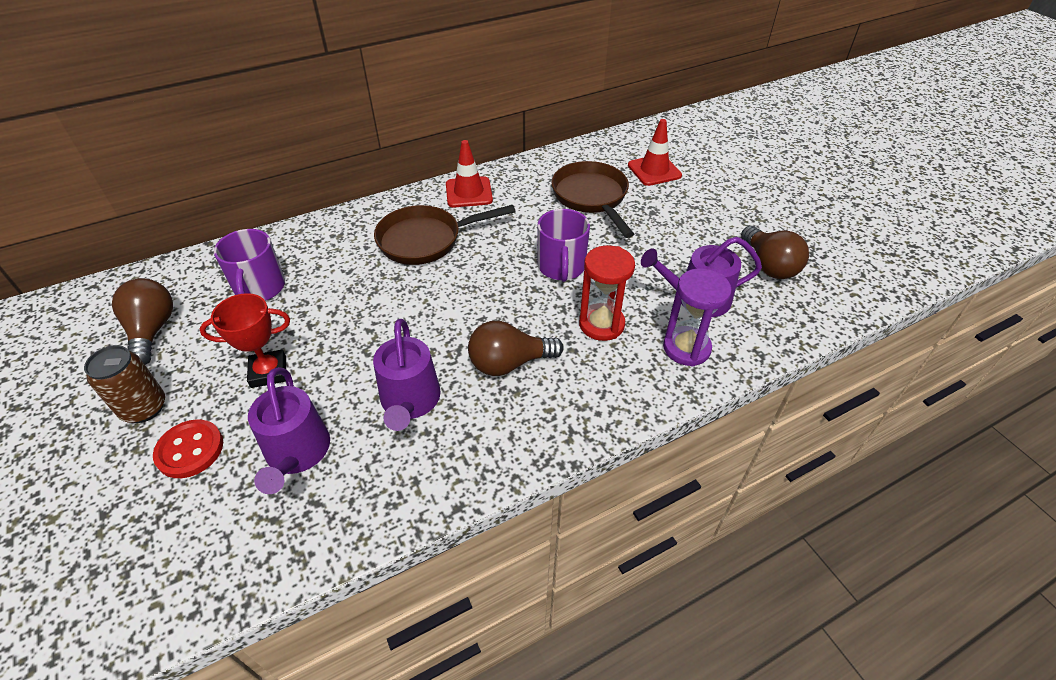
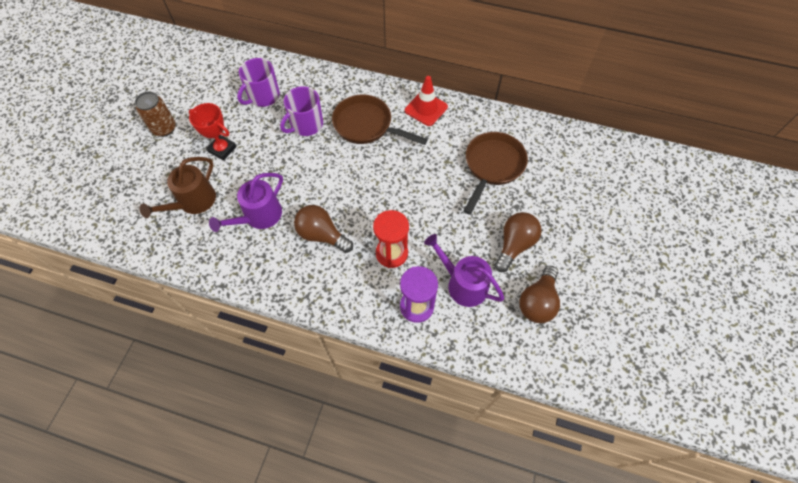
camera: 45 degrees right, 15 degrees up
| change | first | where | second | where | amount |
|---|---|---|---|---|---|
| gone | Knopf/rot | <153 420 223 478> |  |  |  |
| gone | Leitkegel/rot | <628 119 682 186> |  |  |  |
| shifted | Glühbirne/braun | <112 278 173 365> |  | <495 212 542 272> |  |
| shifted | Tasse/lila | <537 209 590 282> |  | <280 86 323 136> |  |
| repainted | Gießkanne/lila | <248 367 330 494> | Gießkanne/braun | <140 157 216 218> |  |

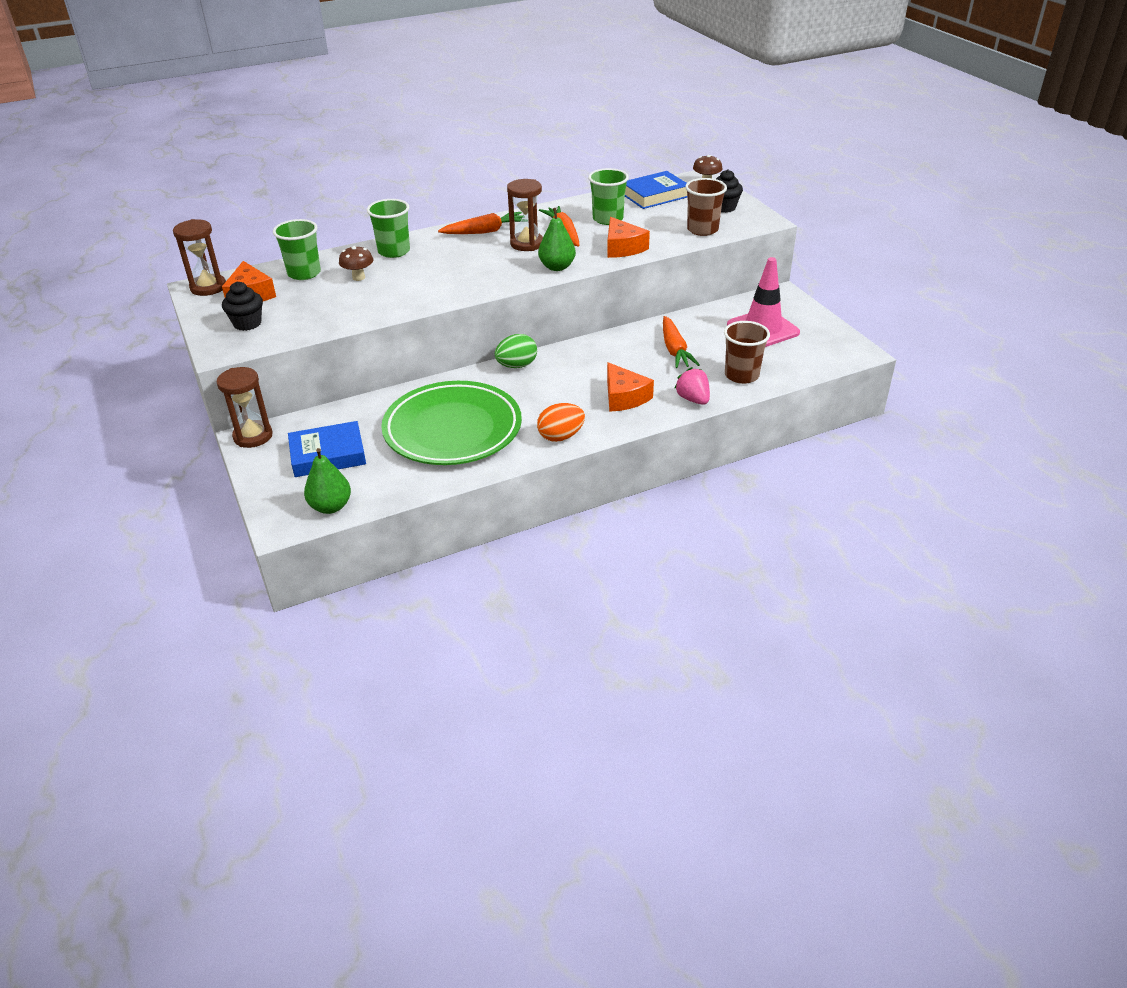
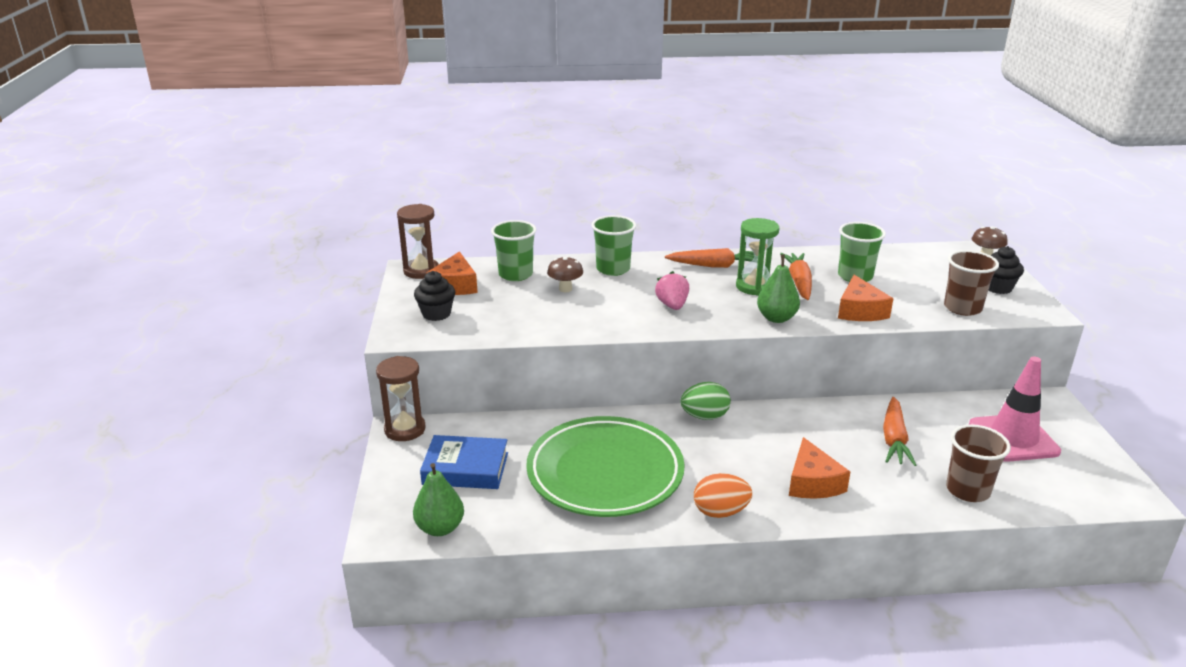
camera: 20 degrees right, 10 degrees down
| change | first | where | second | where | amount |
|---|---|---|---|---|---|
| gone | Buch/blau | <625 171 687 209> |  |  |  |
| shifted | Erdbeere/rosa | <674 367 710 405> |  | <655 271 689 310> |  |
| repainted | Sanduhr/braun | <507 179 543 251> | Sanduhr/grün | <736 218 779 296> |  |

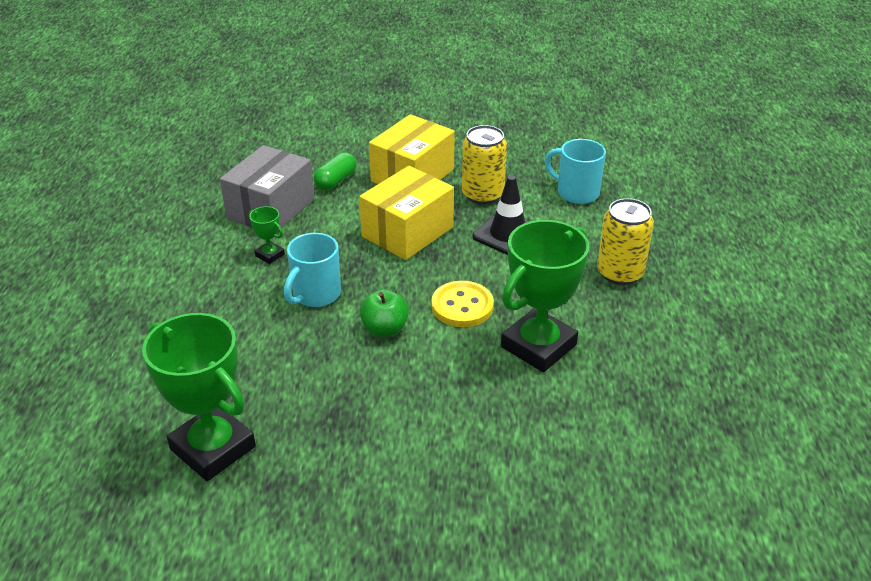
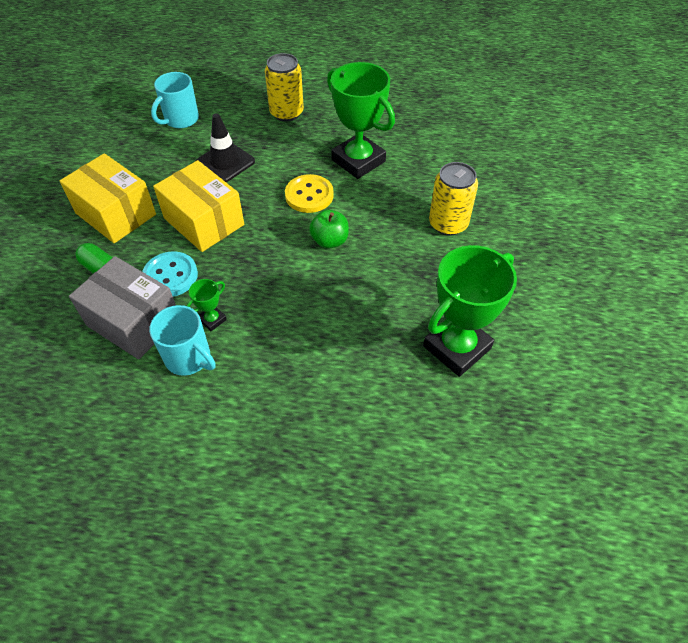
camera: 85 degrees left, 15 degrees up
| change | first | where | second | where | amount |
|---|---|---|---|---|---|
| new |  |  | Knopf/türkis | <142 251 198 297> |  |
| shifted | Tasse/türkis | <284 233 341 307> |  | <149 305 216 376> |  |
| shifted | Dose/gelb | <462 125 507 204> |  | <429 162 478 236> |  |

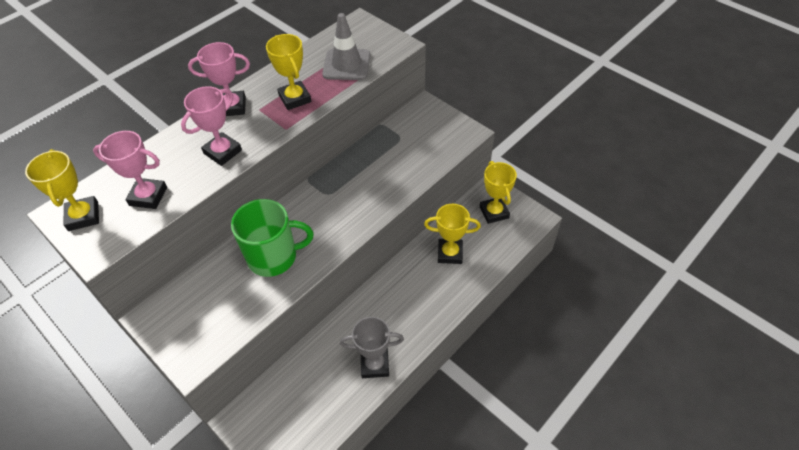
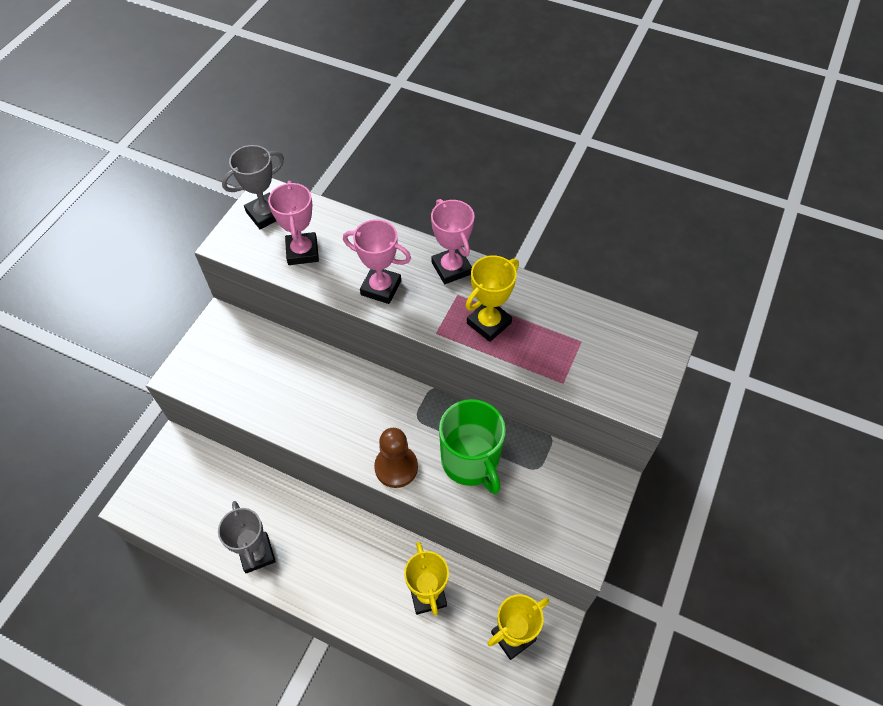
camera: 70 degrees right, 5 degrees up
| change | first | where | second | where | amount |
|---|---|---|---|---|---|
| gone | Leitkegel/grau | <322 13 371 80> |  |  |  |
| new |  |  | Bauer/braun | <374 428 418 488> |  |
| shifted | Tasse/grün | <231 199 314 277> |  | <439 399 506 494> |  |
| repainted | Pokal/gelb | <25 149 99 231> | Pokal/grau | <222 145 284 229> |  |

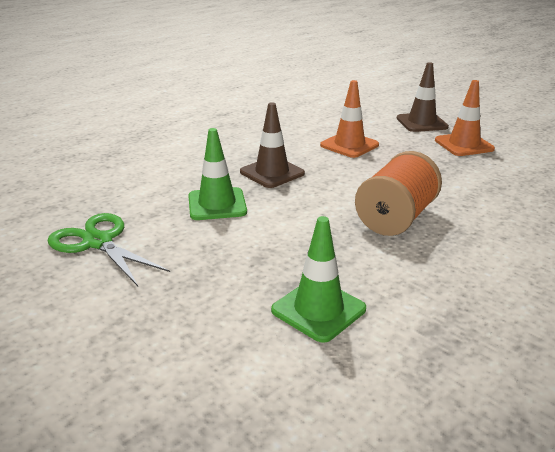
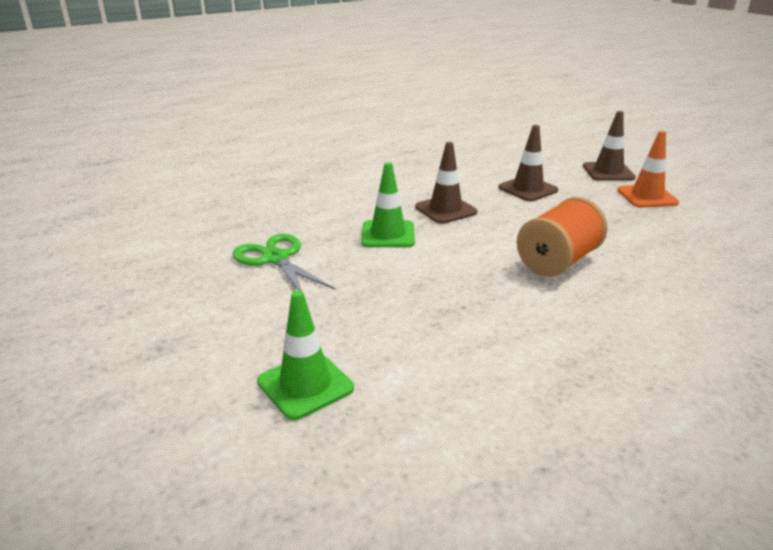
camera: 10 degrees right, 0 degrees up
| change | first | where | second | where | amount |
|---|---|---|---|---|---|
| shifted | Leitkegel/grün | <271 216 366 343> |  | <257 290 354 420> |  |
| repainted | Leitkegel/orange | <320 80 379 158> | Leitkegel/braun | <498 125 558 201> |  |

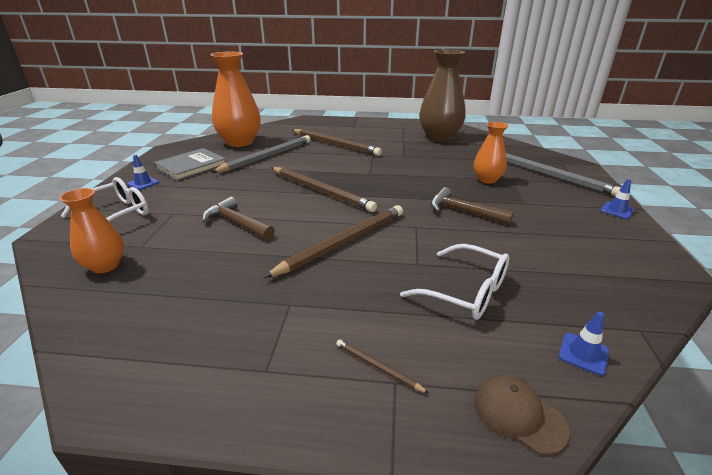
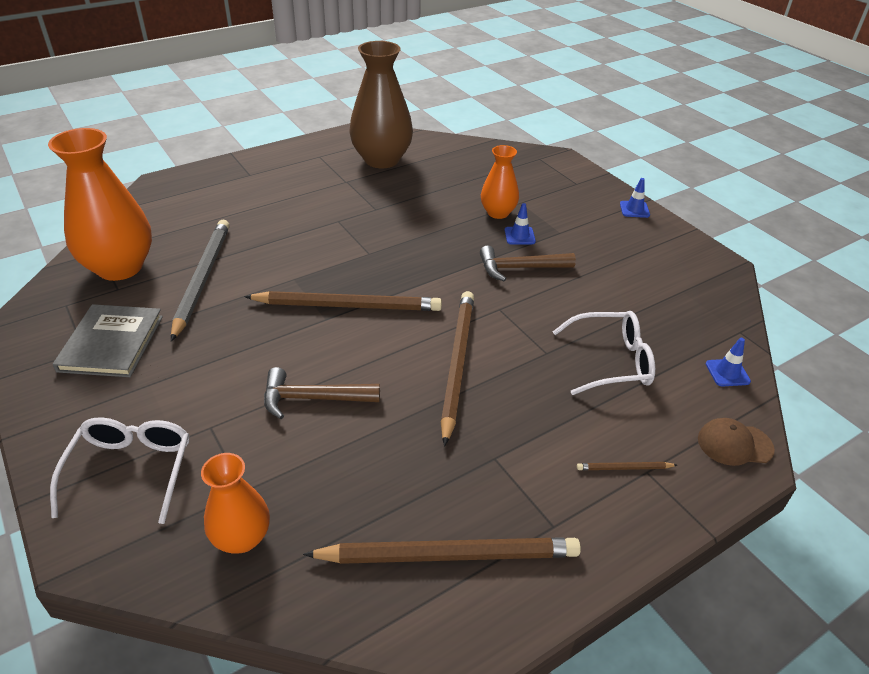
camera: 40 degrees left, 10 degrees up
| change | first | where | second | where | amount |
|---|---|---|---|---|---|
| gone | Bleistift/grau | <506 153 621 196> |  |  |  |
| shifted | Leitkegel/blau | <127 155 159 190> |  | <505 203 536 244> |  |
| shifted | Bleistift/braun | <292 129 382 156> |  | <303 537 581 564> |  |

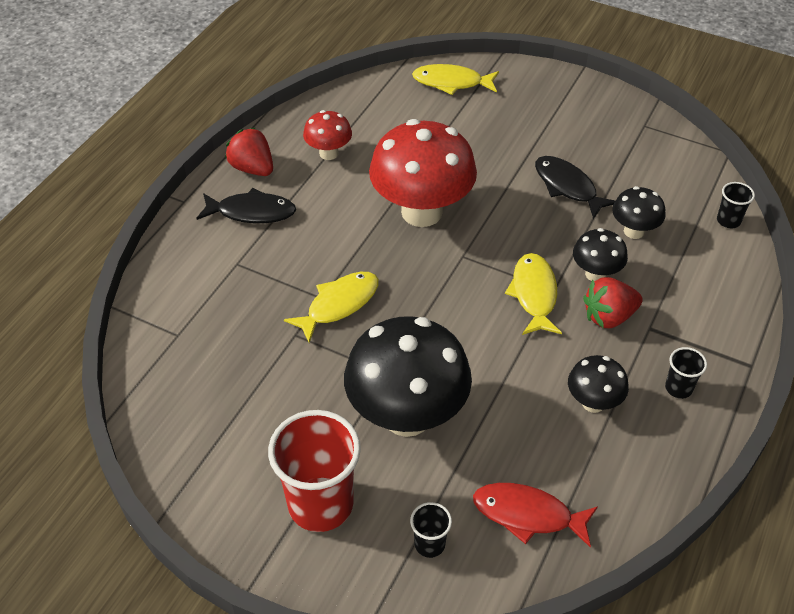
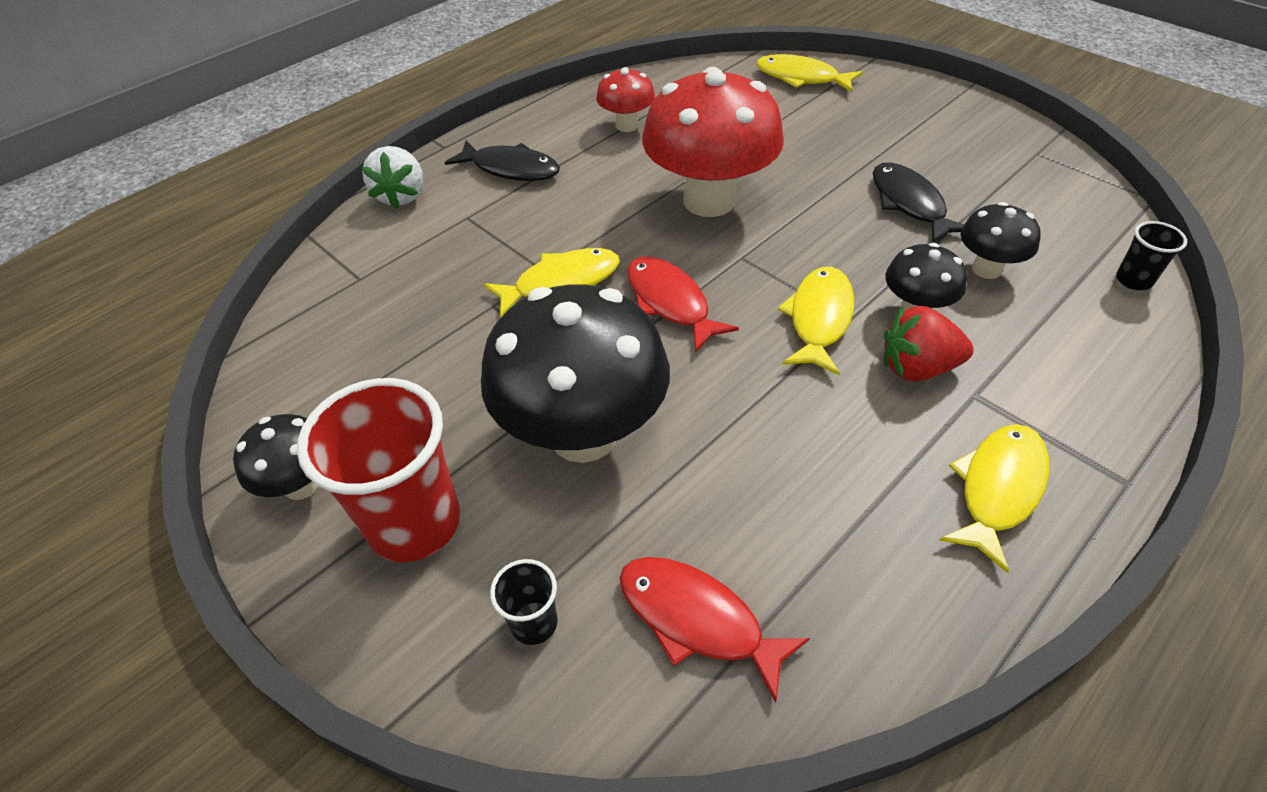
camera: 20 degrees right, 0 degrees up
| change | first | where | second | where | amount |
|---|---|---|---|---|---|
| gone | Erdbeere/rot | <225 127 273 176> |  |  |  |
| new |  |  | Erdbeere/weiß | <361 146 423 209> |  |
| new |  |  | Fisch/rot | <627 256 739 353> |  |
| shifted | Pilz/schwarz | <568 355 629 413> |  | <233 414 318 500> |  |
| swapped | Becher/schwarz | <665 347 707 399> | Fisch/gelb | <939 424 1049 573> |  |

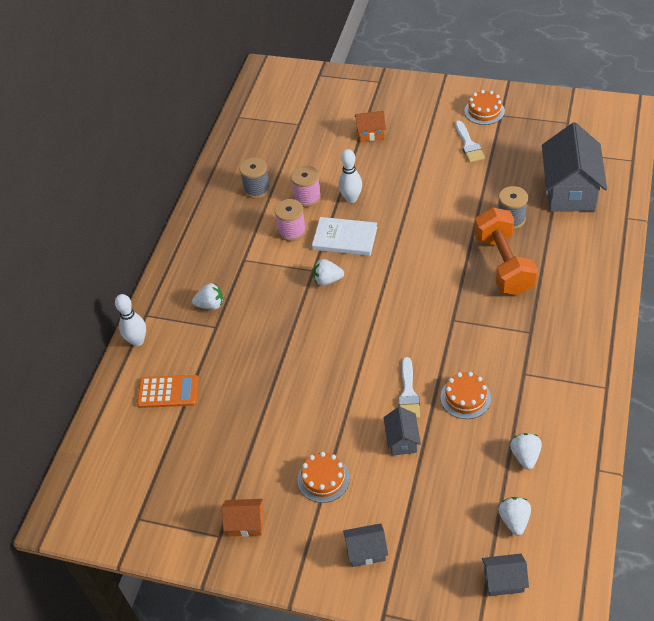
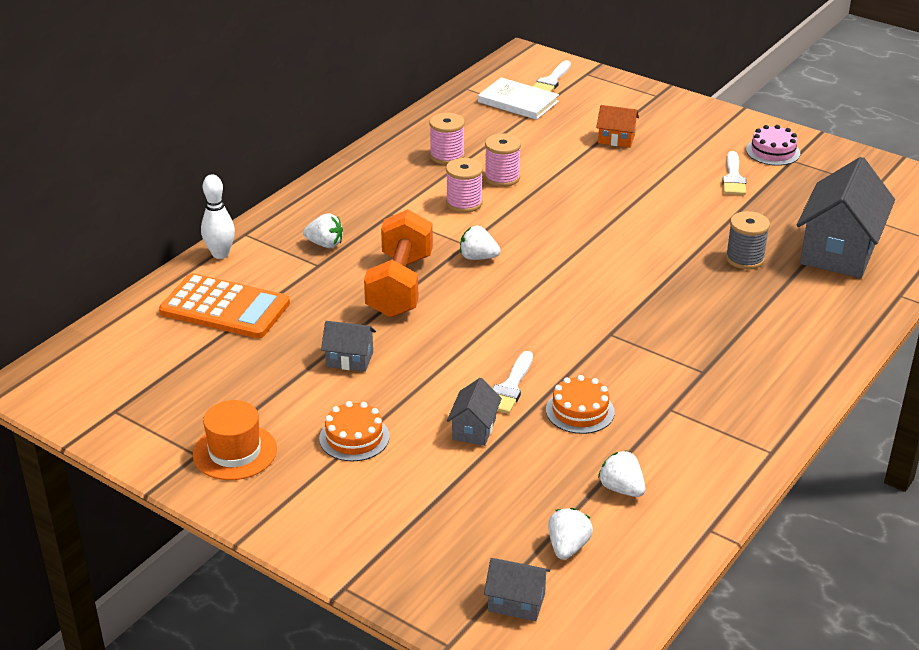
camera: 15 degrees right, 15 degrees down
| change | first | where | second | where | amount |
|---|---|---|---|---|---|
| gone | Bowlingkegel/weiß | <338 149 362 203> |  |  |  |
| new |  |  | Pinsel/weiß | <532 60 571 92> |  |
| shifted | Buch/weiß | <312 217 377 256> |  | <478 78 559 120> |  |
| shifted | Haus/grau | <343 523 388 567> |  | <321 321 376 372> |  |
| shifted | Hantel/orange | <474 207 538 295> |  | <364 209 433 318> |  |
| swapped | Haus/orange | <222 499 263 537> | Hut/orange | <193 400 277 480> |  |
| repainted | Garnrolle/grau | <239 157 270 199> | Garnrolle/rosa | <429 113 465 165> |  |
| repainted | Kuchen/orange | <464 90 505 125> | Kuchen/rosa | <746 125 800 166> |  |
| rotated | Erdbeere/weiß | <510 433 542 470> |  | <598 451 645 497> | 60 degrees counterclockwise |
| scaled | Taschenrechner/orange | <137 375 199 408> |  | <159 273 290 339> | x1.52 |

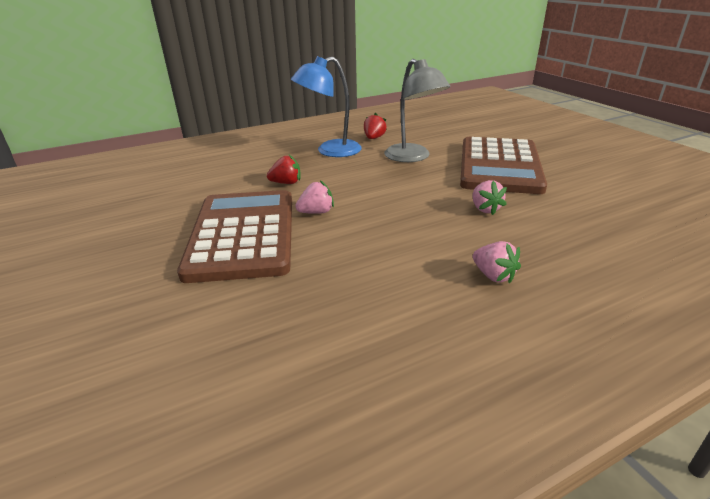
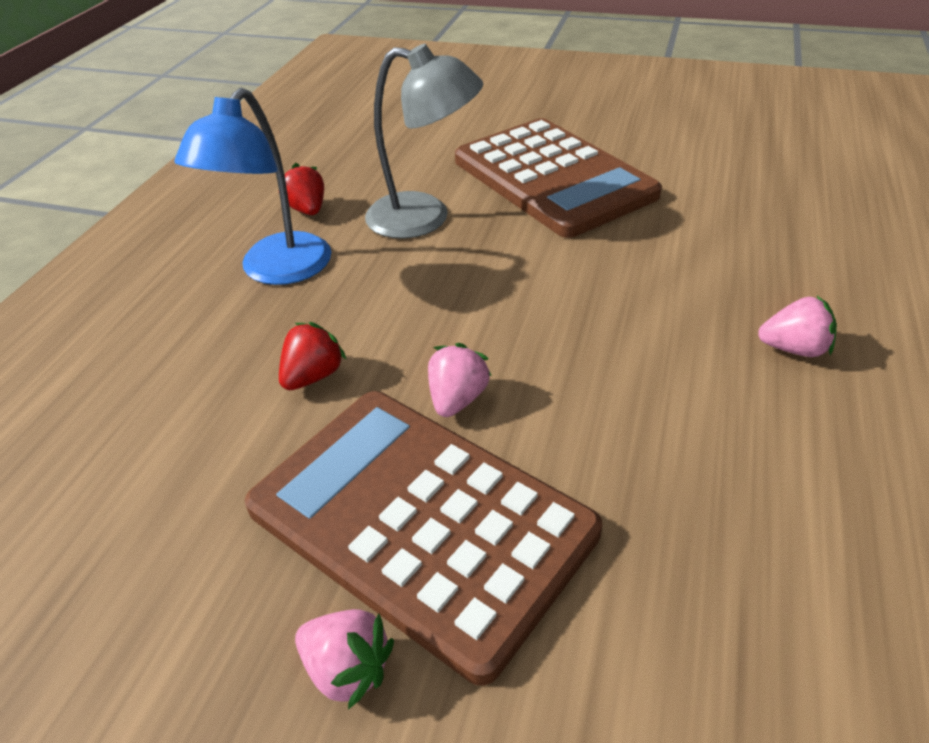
camera: 45 degrees left, 10 degrees up
| change | first | where | second | where | amount |
|---|---|---|---|---|---|
| shifted | Erdbeere/rosa | <472 180 507 215> |  | <295 609 394 710> |  |

